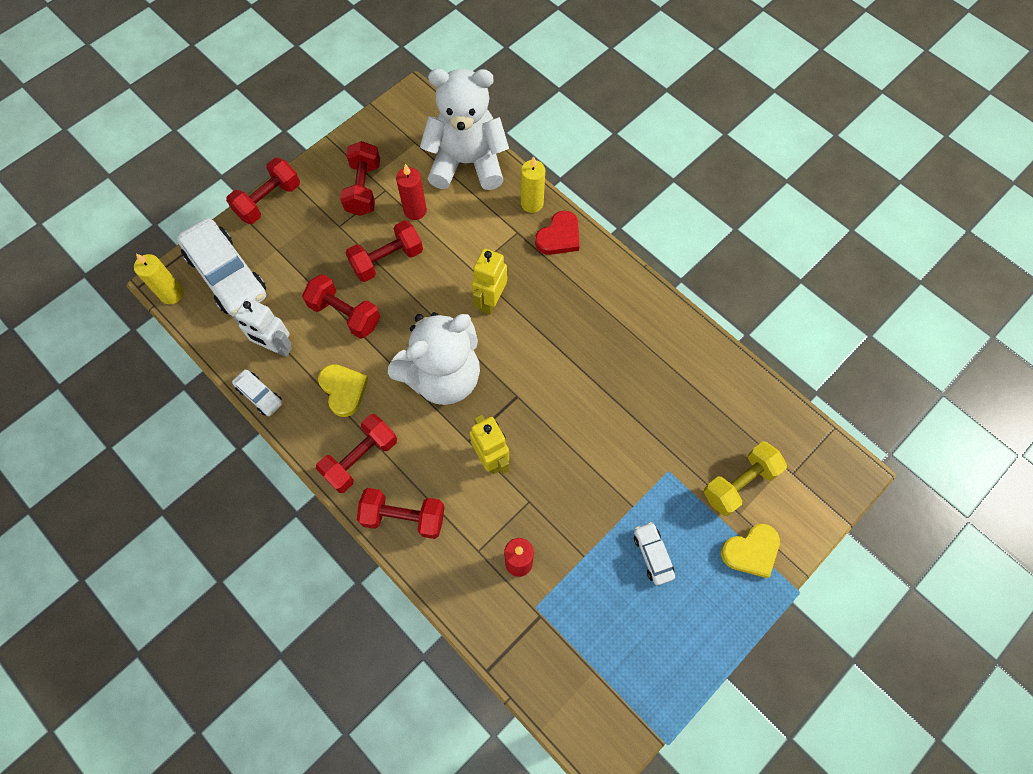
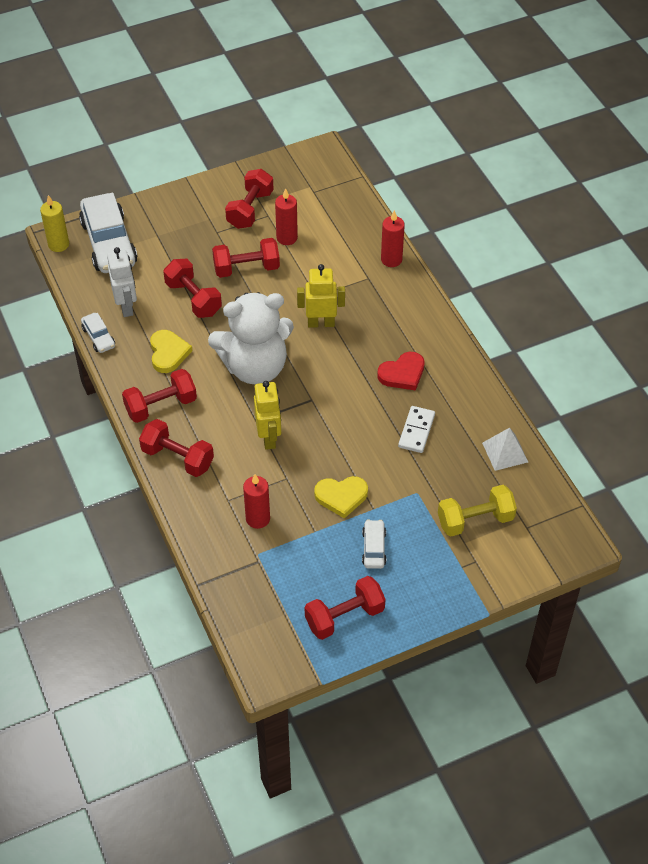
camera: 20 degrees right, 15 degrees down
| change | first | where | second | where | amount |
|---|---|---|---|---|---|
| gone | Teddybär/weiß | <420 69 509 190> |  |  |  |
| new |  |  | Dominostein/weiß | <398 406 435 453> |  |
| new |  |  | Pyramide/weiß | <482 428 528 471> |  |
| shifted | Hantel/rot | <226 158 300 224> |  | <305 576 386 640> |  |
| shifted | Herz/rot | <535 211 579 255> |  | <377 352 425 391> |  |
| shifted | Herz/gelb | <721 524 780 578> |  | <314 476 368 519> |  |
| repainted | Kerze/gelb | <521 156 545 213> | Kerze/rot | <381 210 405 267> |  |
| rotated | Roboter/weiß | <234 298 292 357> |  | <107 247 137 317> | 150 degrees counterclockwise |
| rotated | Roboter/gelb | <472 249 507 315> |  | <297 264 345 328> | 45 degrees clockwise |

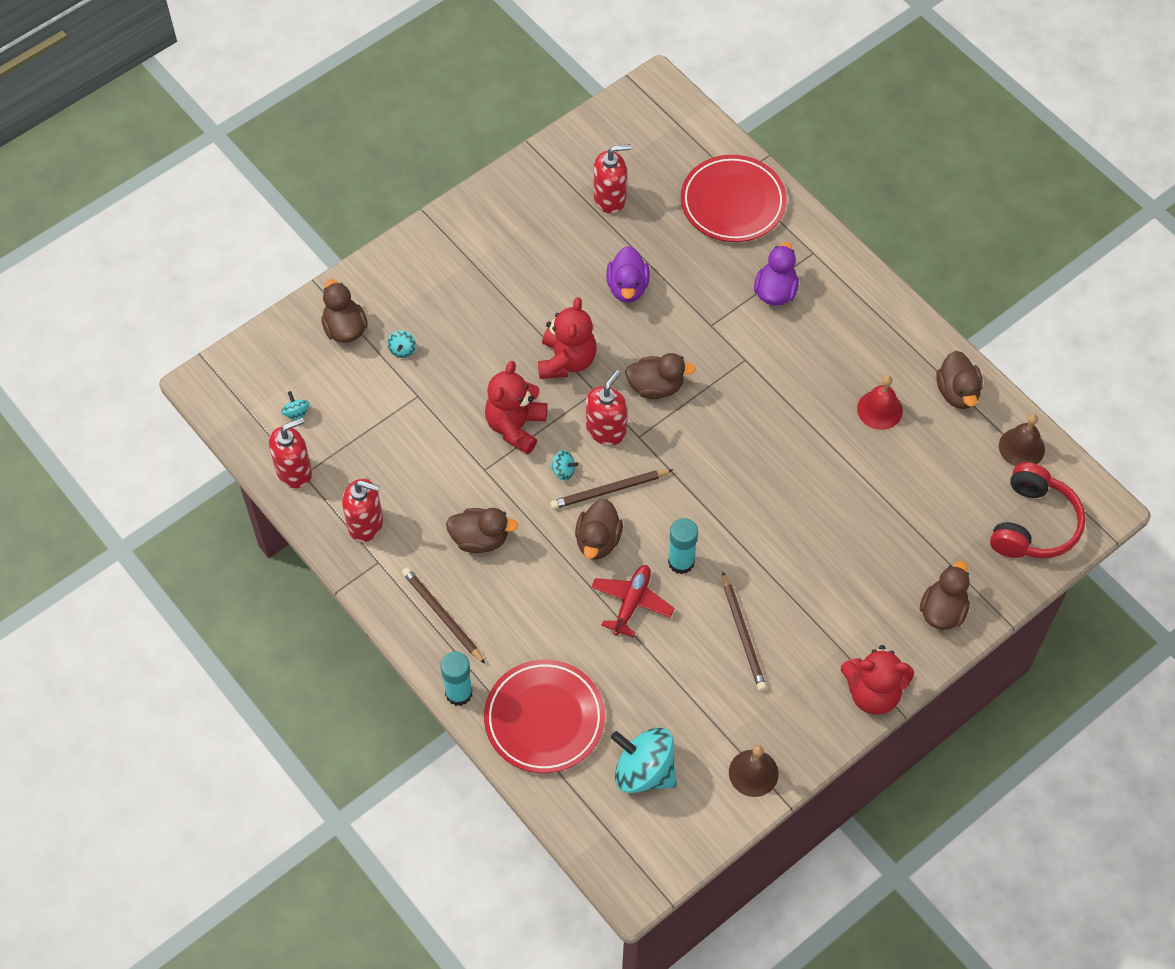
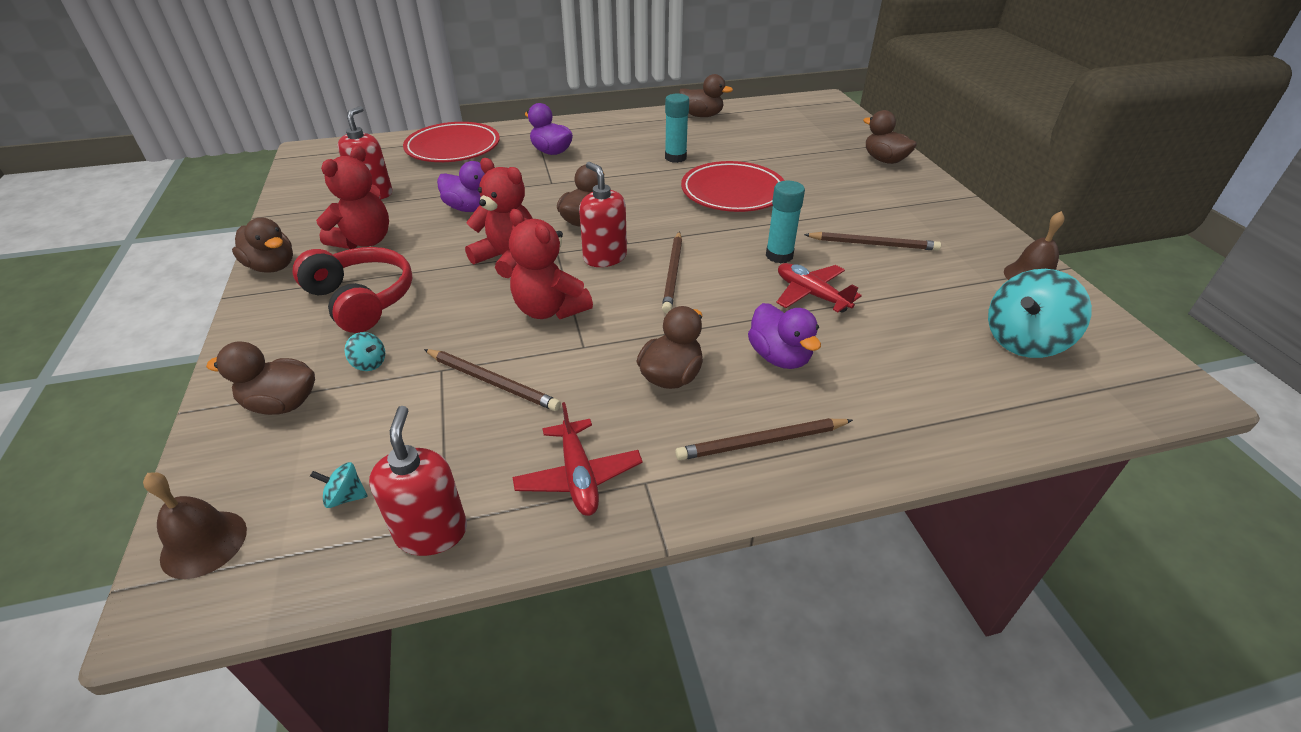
camera: 65 degrees left, 20 degrees down
| change | first | where | second | where | amount |
|---|---|---|---|---|---|
| gone | Kreisel/türkis | <550 450 578 481> |  |  |  |
| gone | Glocke/rot | <857 375 903 430> |  |  |  |
| new |  |  | Bleistift/braun | <424 349 561 411> |  |
| new |  |  | Ente/lila | <748 303 821 369> |  |
| shifted | Klebestift/türkis | <440 652 473 706> |  | <665 93 689 163> |  |
| shifted | Teller/rot | <484 659 605 773> |  | <681 161 785 212> |  |
| shifted | Ente/braun | <575 499 623 559> |  | <232 218 293 273> |  |
| shifted | Teddybär/rot | <841 645 914 715> |  | <316 146 389 249> |  |
| shifted | Kopfhörer/rot | <990 462 1086 558> |  | <292 247 412 333> |  |
| shifted | Glocke/braun | <999 414 1045 467> |  | <143 472 247 579> |  |
| swapped | Seifenspender/rot | <342 479 383 542> | Flugzeug/rot | <512 402 643 516> |  |

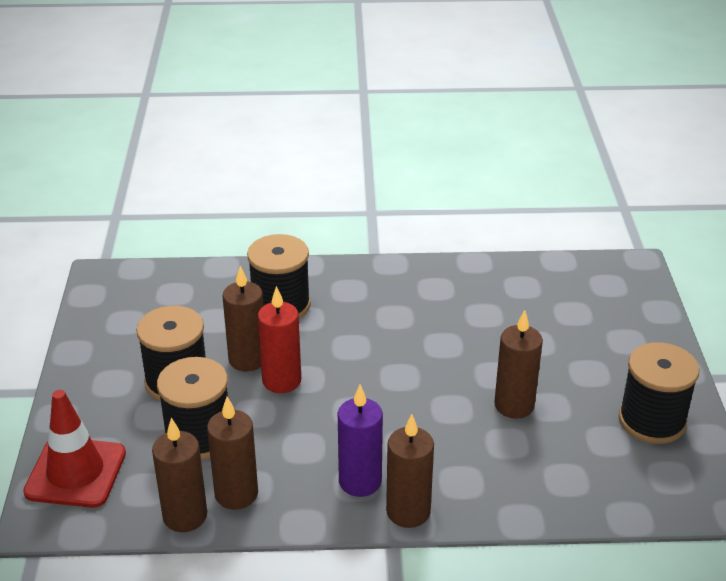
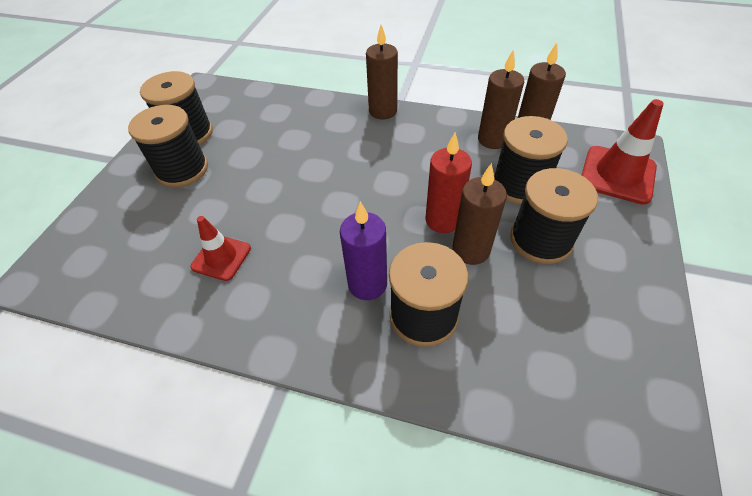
camera: 160 degrees left, 15 degrees up
| change | first | where | second | where | amount |
|---|---|---|---|---|---|
| gone | Kerze/braun | <494 310 543 418> |  |  |  |
| new |  |  | Garnrolle/schwarz | <128 105 208 188> |  |
| new |  |  | Leitkegel/rot | <190 216 251 281> |  |
| shifted | Kerze/lila | <338 385 383 497> |  | <340 201 387 300> |  |

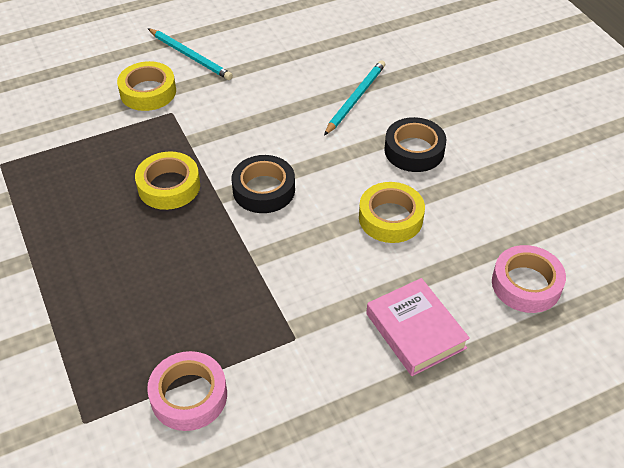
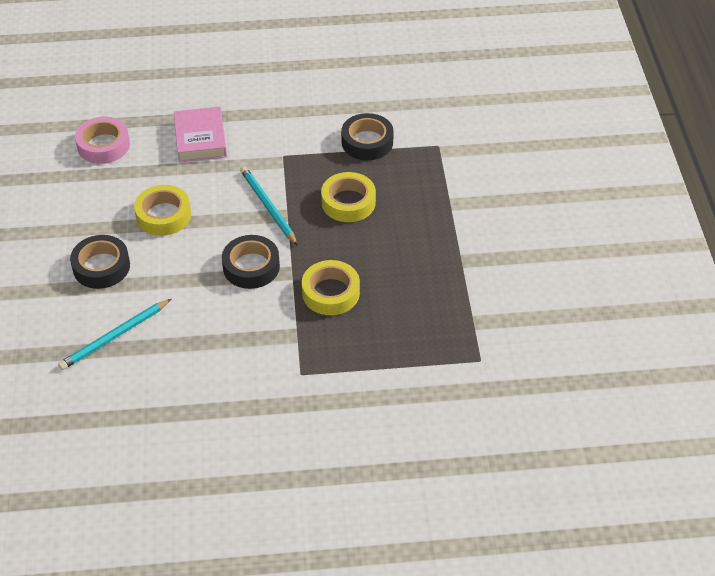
camera: 160 degrees left, 0 degrees up
| change | first | where | second | where | amount |
|---|---|---|---|---|---|
| shifted | Klebeband/gelb | <117 61 176 111> |  | <321 172 376 222> |  |
| shifted | Bleistift/türkis | <148 28 233 80> |  | <240 166 298 246> |  |
| repainted | Klebeband/rosa | <147 351 227 431> | Klebeband/schwarz | <341 113 394 160> |  |

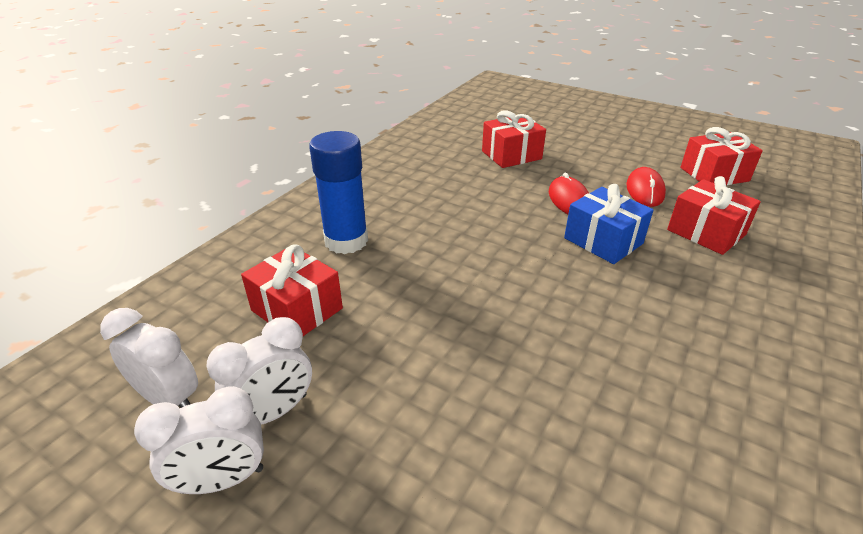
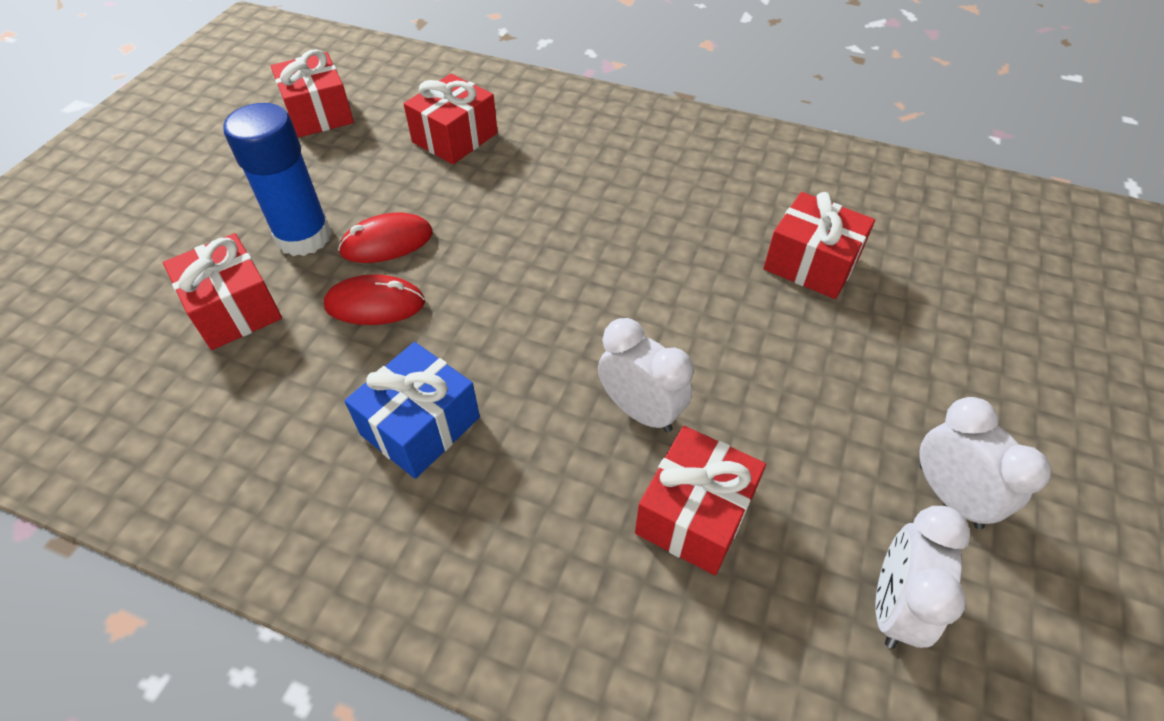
camera: 100 degrees left, 15 degrees up
| change | first | where | second | where | amount |
|---|---|---|---|---|---|
| new |  |  | Geschenk/rot | <763 192 875 299> |  |
| shifted | Wecker/weiß | <206 317 312 425> |  | <598 318 694 432> |  |
| shifted | Klebestift/blau | <309 131 368 254> |  | <223 103 331 256> |  |
| shifted | Geschenk/blau | <564 184 653 264> |  | <344 342 480 479> |  |
| shifted | Computermaus/rot | <626 167 666 207> |  | <324 274 425 325> |  |

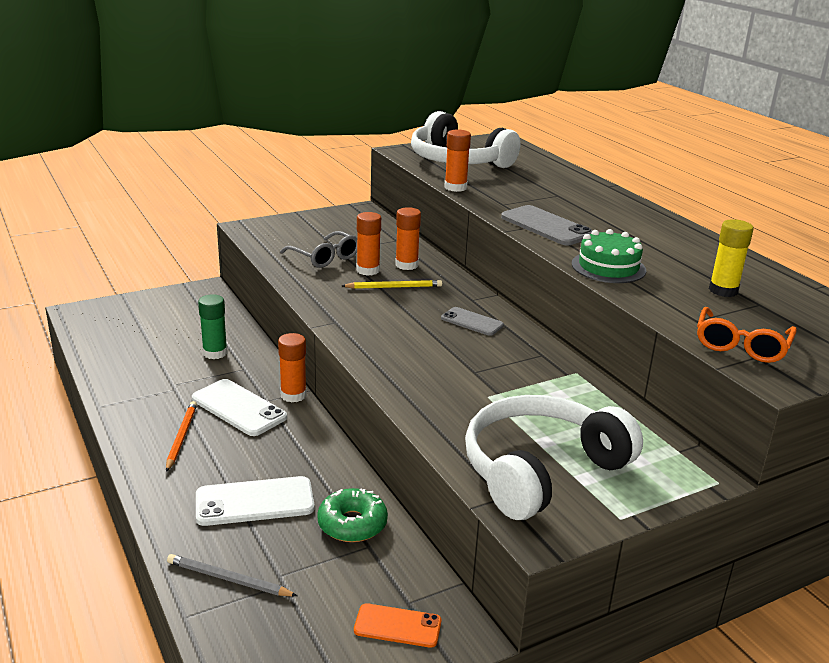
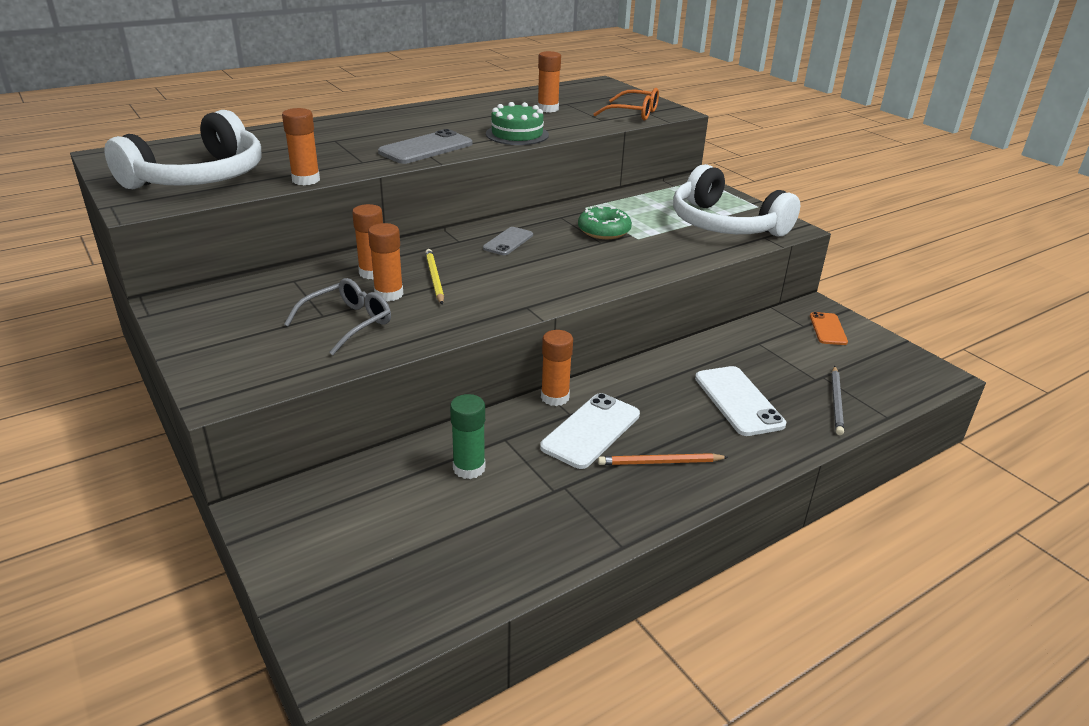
camera: 95 degrees left, 5 degrees up
| change | first | where | second | where | amount |
|---|---|---|---|---|---|
| shifted | Donut/grün | <317 488 388 542> |  | <578 205 632 239> |  |
| repainted | Klebestift/gelb | <709 219 754 297> | Klebestift/orange | <538 51 561 112> |  |

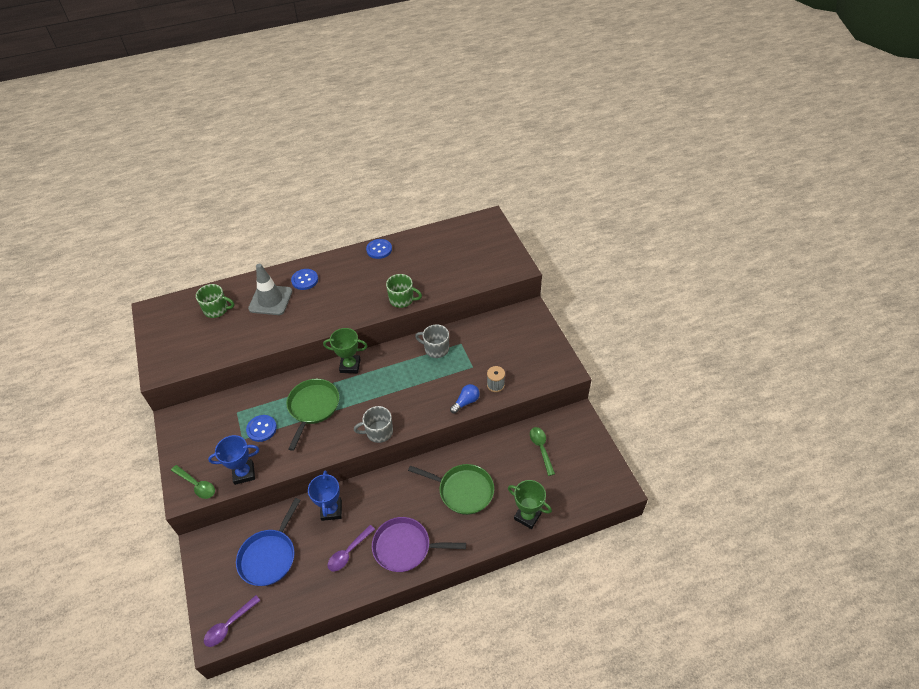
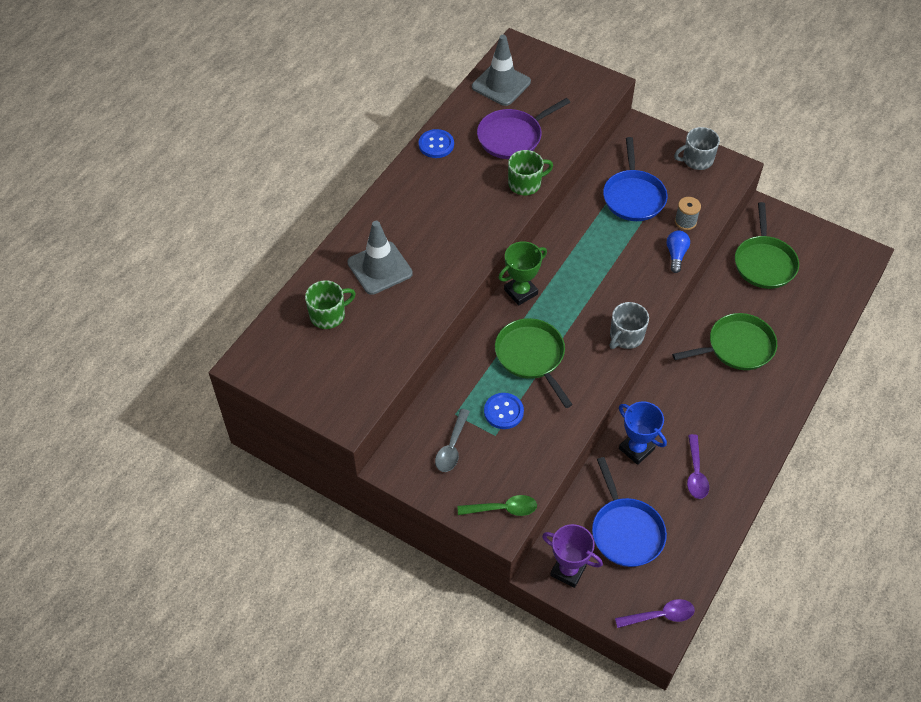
camera: 40 degrees left, 5 degrees up
| change | first | where | second | where | amount |
|---|---|---|---|---|---|
| gone | Pokal/blau | <208 435 259 485> |  |  |  |
| gone | Knopf/blau | <291 269 318 290> |  |  |  |
| gone | Pokal/grün | <508 480 552 529> |  |  |  |
| new |  |  | Löffel/grau | <435 409 470 472> |  |
| new |  |  | Leitkegel/grau | <472 35 531 106> |  |
| new |  |  | Pokal/lila | <542 524 603 588> |  |
| new |  |  | Pfanne/blau | <603 137 667 221> |  |
| shifted | Pfanne/lila | <372 517 466 572> |  | <477 98 570 159> |  |
| shifted | Tasse/grau | <415 324 449 358> |  | <674 127 720 170> |  |
| swapped | Löffel/grün | <530 427 555 476> | Pfanne/grün | <735 202 799 289> |  |
| rotated | Löffel/lila | <204 595 261 647> |  | <615 599 695 628> | 105 degrees counterclockwise |

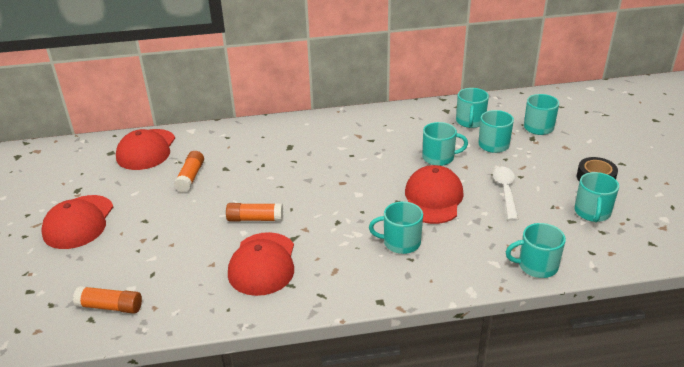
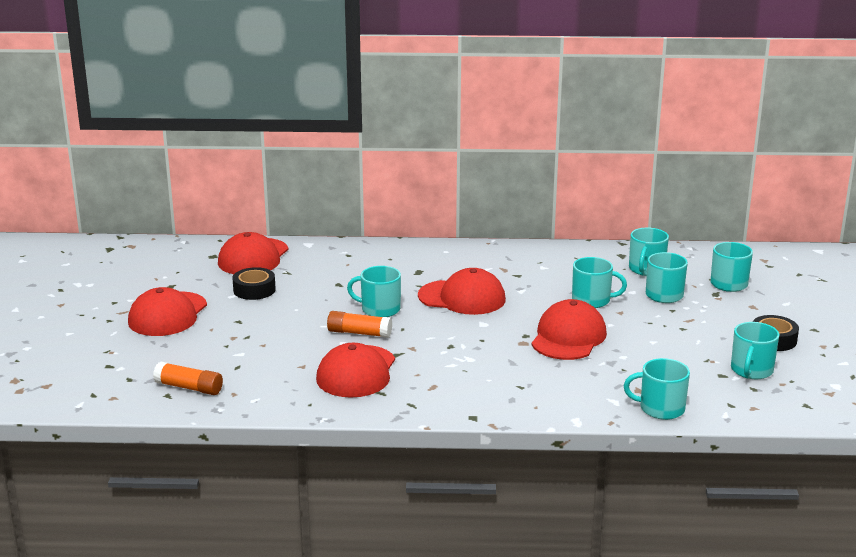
camera: 10 degrees right, 10 degrees down
| change | first | where | second | where | amount |
|---|---|---|---|---|---|
| gone | Klebestift/orange | <174 151 204 193> |  |  |  |
| gone | Löffel/weiß | <493 166 519 221> |  |  |  |
| new |  |  | Klebeband/schwarz | <233 267 276 300> |  |
| new |  |  | Kappe/rot | <418 268 506 315> |  |
| shifted | Tasse/türkis | <369 201 423 254> |  | <347 266 401 317> |  |

